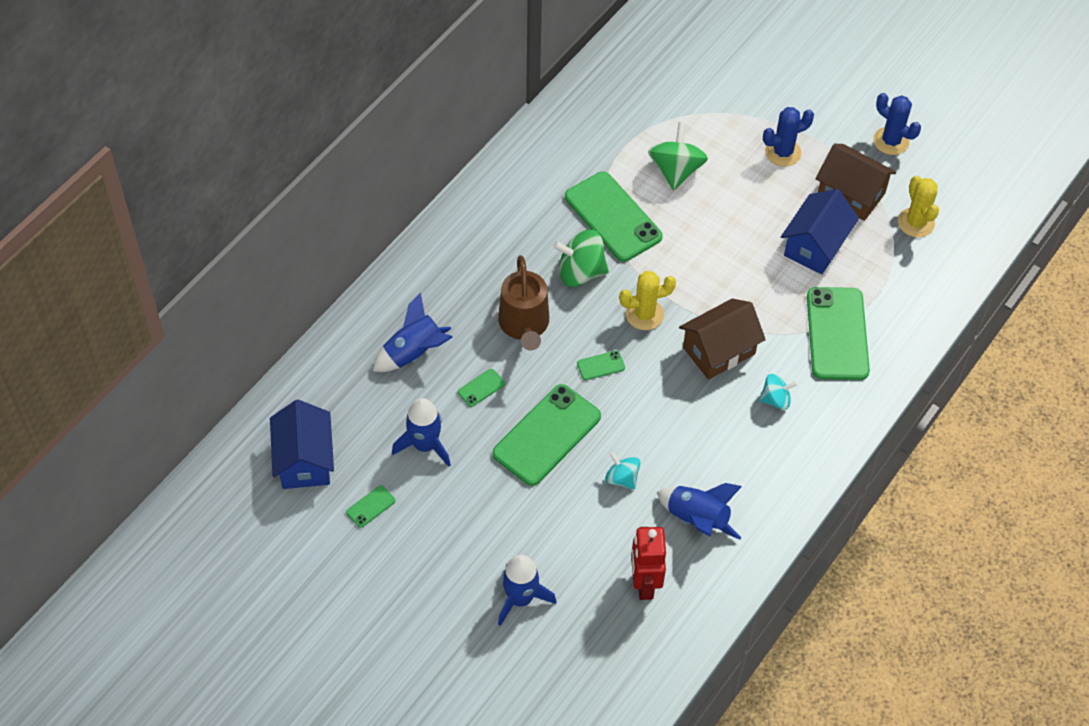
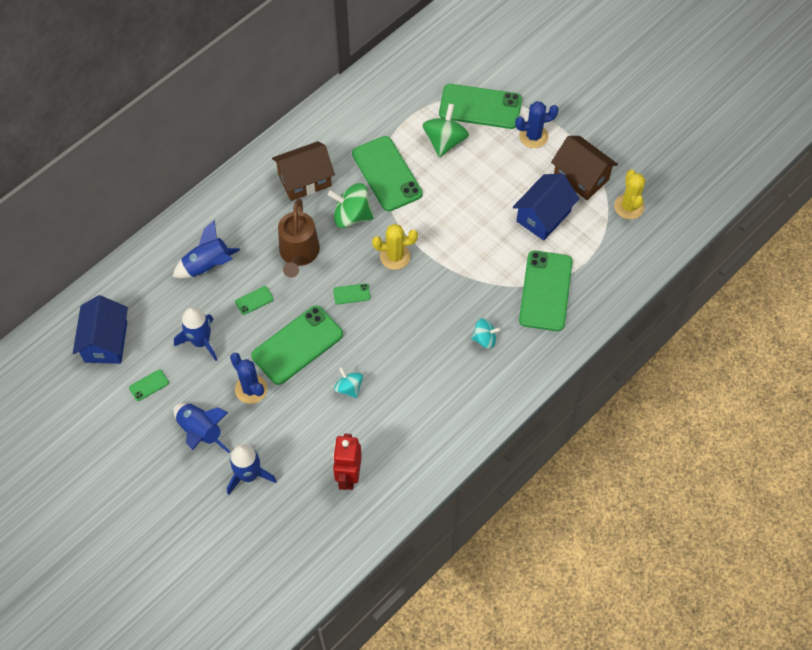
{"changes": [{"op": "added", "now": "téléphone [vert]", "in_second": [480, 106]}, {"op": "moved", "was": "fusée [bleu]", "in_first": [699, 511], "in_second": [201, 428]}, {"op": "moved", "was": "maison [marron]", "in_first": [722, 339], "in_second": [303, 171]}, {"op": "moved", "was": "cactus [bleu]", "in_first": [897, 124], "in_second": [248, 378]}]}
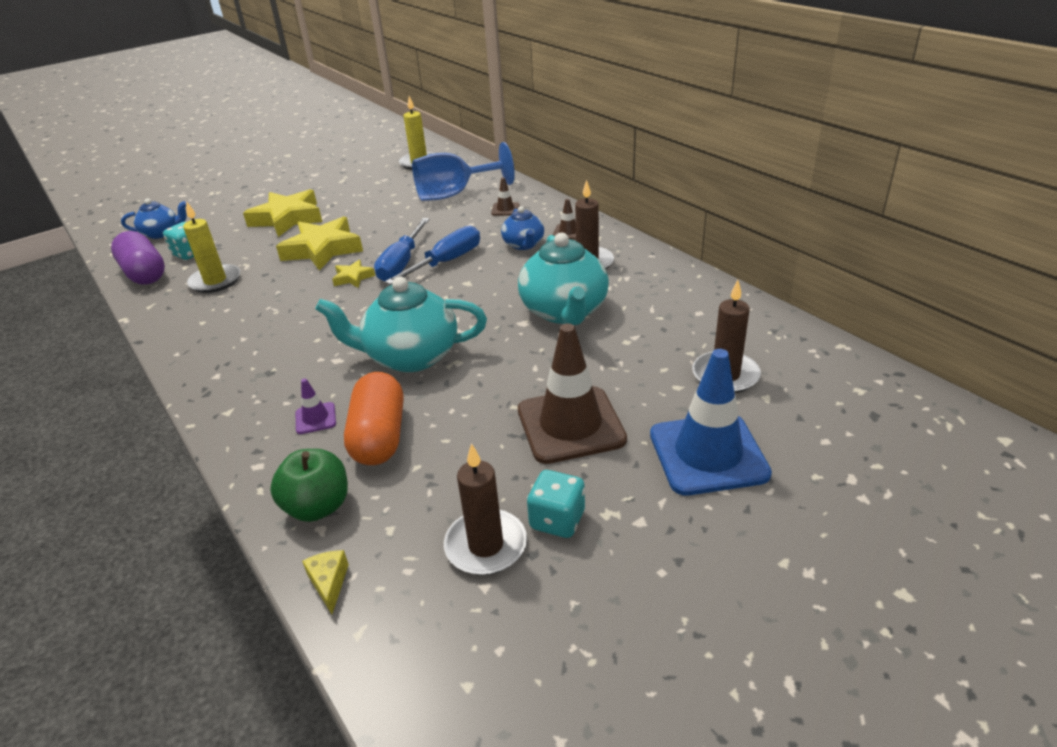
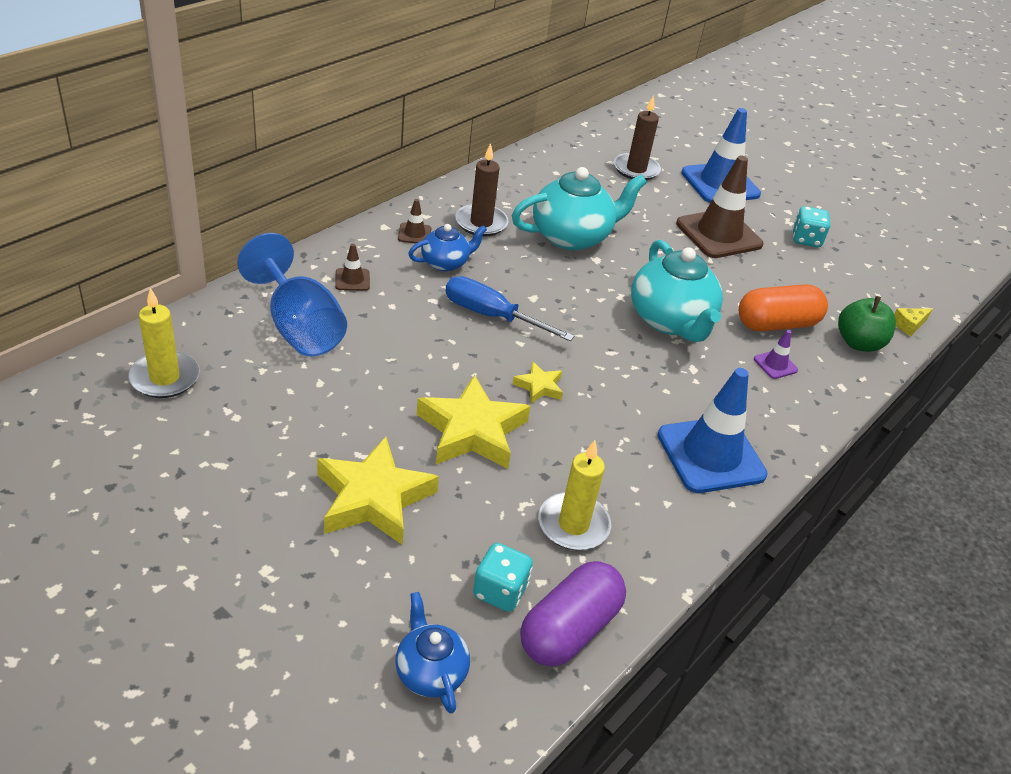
{"changes": [{"op": "removed", "was": "tournevis [bleu]", "in_first": [402, 249]}, {"op": "removed", "was": "bougie [marron]", "in_first": [485, 509]}, {"op": "added", "now": "cône de chantier [bleu]", "in_second": [712, 430]}]}
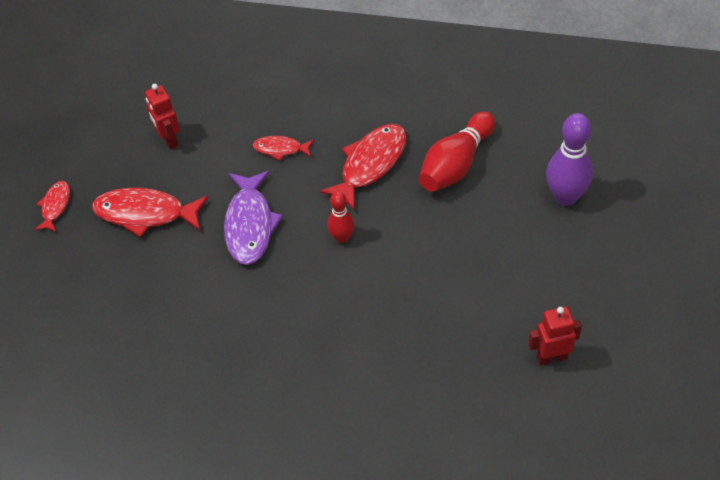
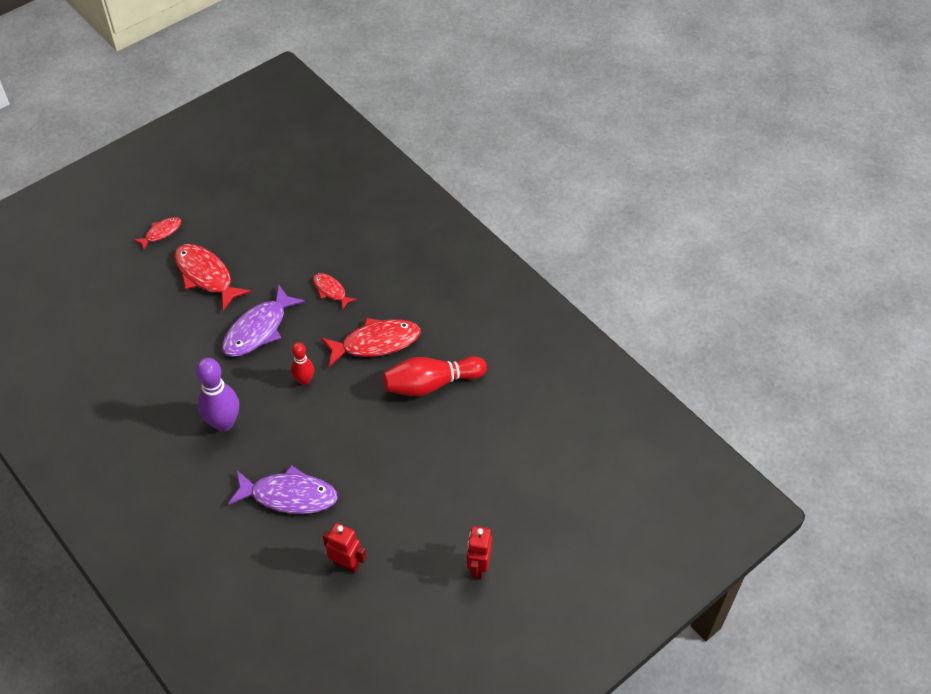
{"changes": [{"op": "added", "now": "poisson [violet]", "in_second": [283, 489]}, {"op": "moved", "was": "robot [rouge]", "in_first": [162, 116], "in_second": [479, 552]}, {"op": "moved", "was": "quille [violet]", "in_first": [569, 159], "in_second": [217, 394]}]}
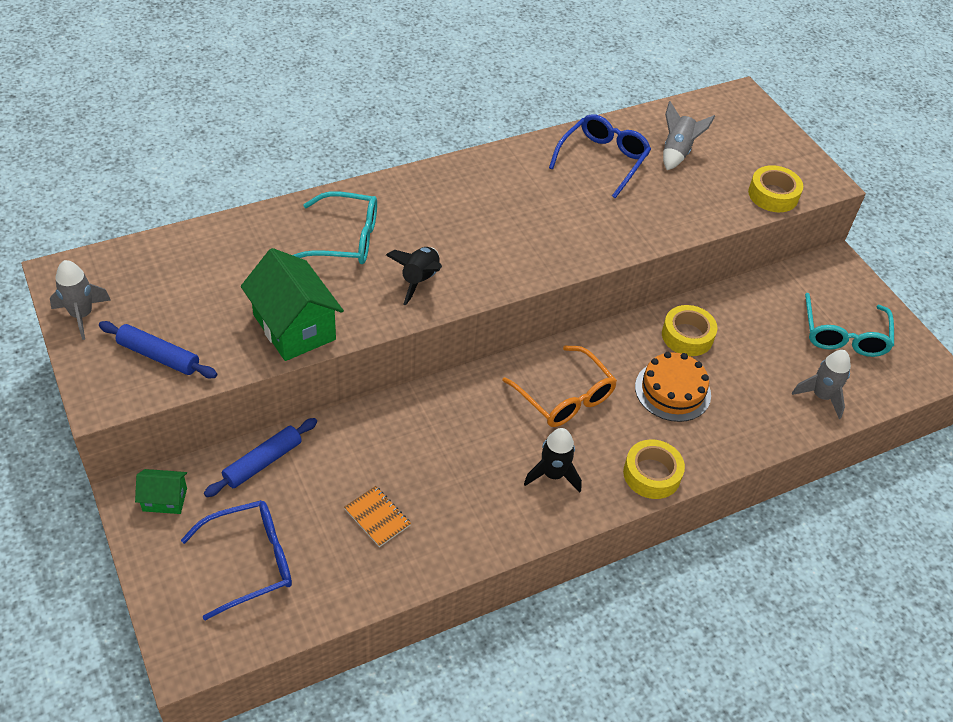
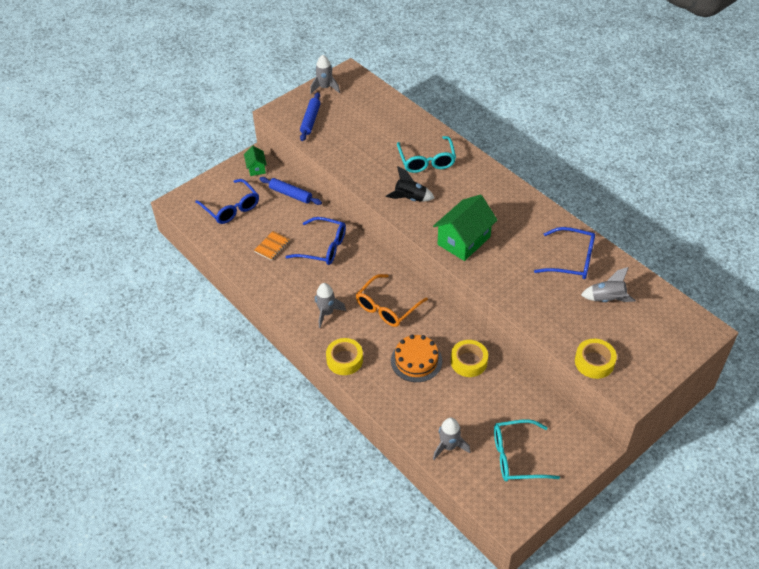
{"changes": [{"op": "added", "now": "lunettes [bleu]", "in_second": [315, 241]}, {"op": "moved", "was": "maison [vert]", "in_first": [292, 304], "in_second": [465, 228]}, {"op": "recoloured", "was": "fusée [noir]", "now": "fusée [gris]", "in_first": [553, 460], "in_second": [330, 305]}]}
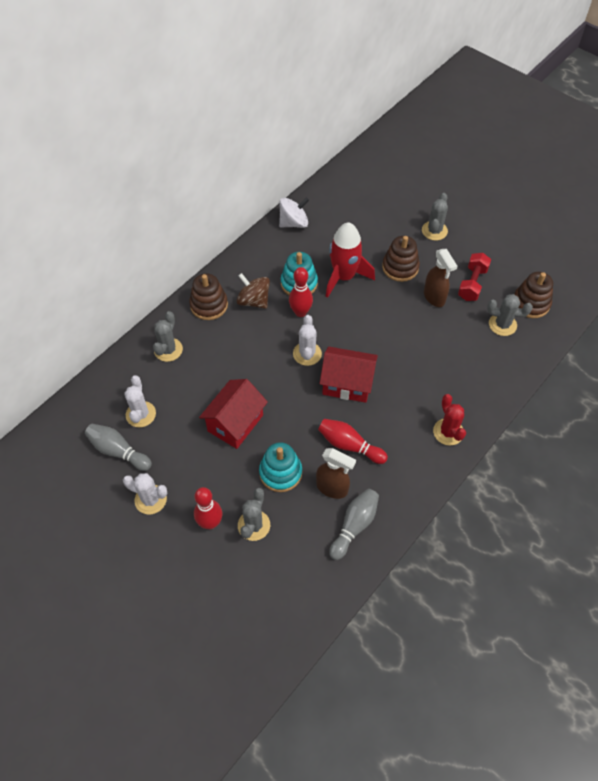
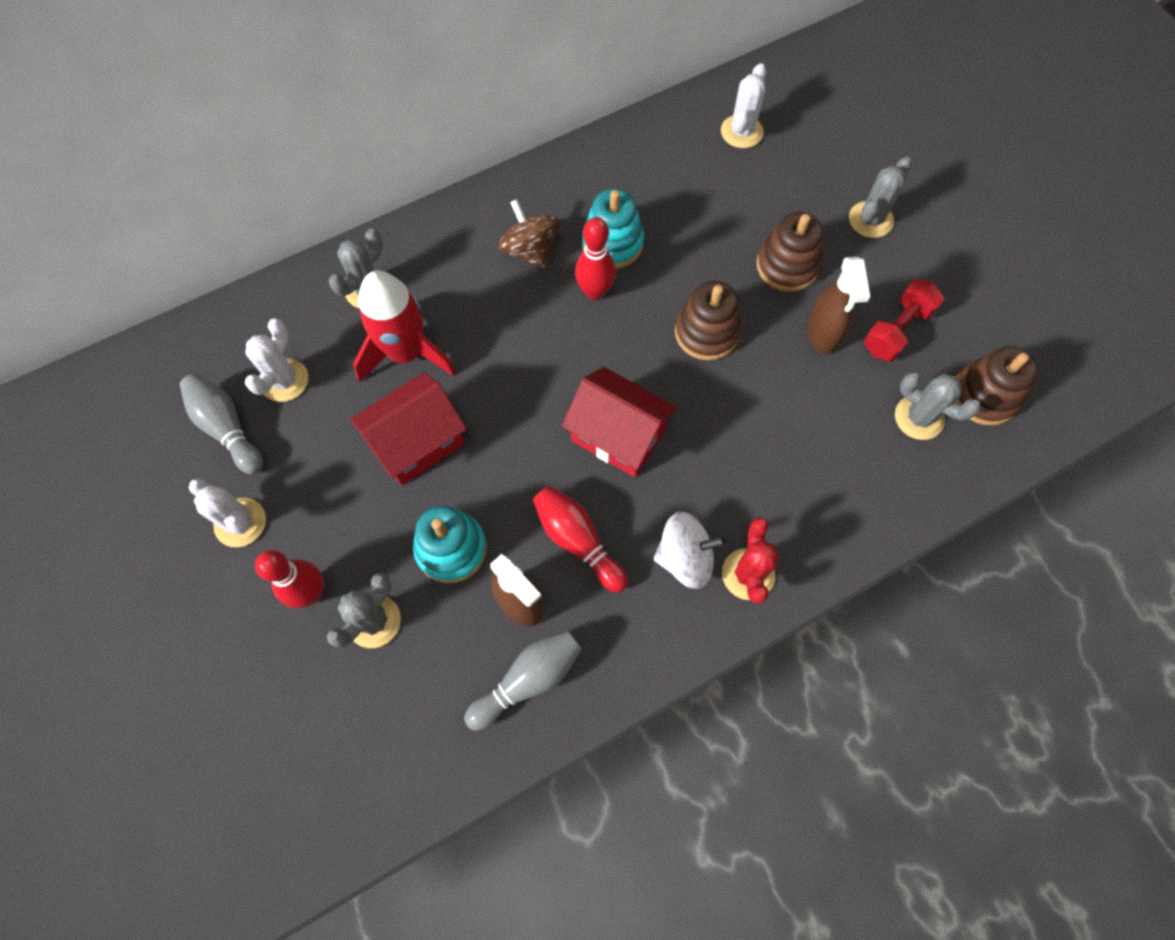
{"changes": [{"op": "moved", "was": "jouet à empiler [marron]", "in_first": [208, 296], "in_second": [708, 320]}, {"op": "moved", "was": "toupie [blanc]", "in_first": [294, 212], "in_second": [689, 550]}, {"op": "moved", "was": "cactus [blanc]", "in_first": [307, 340], "in_second": [743, 105]}, {"op": "moved", "was": "fusée [rouge]", "in_first": [350, 260], "in_second": [404, 326]}]}
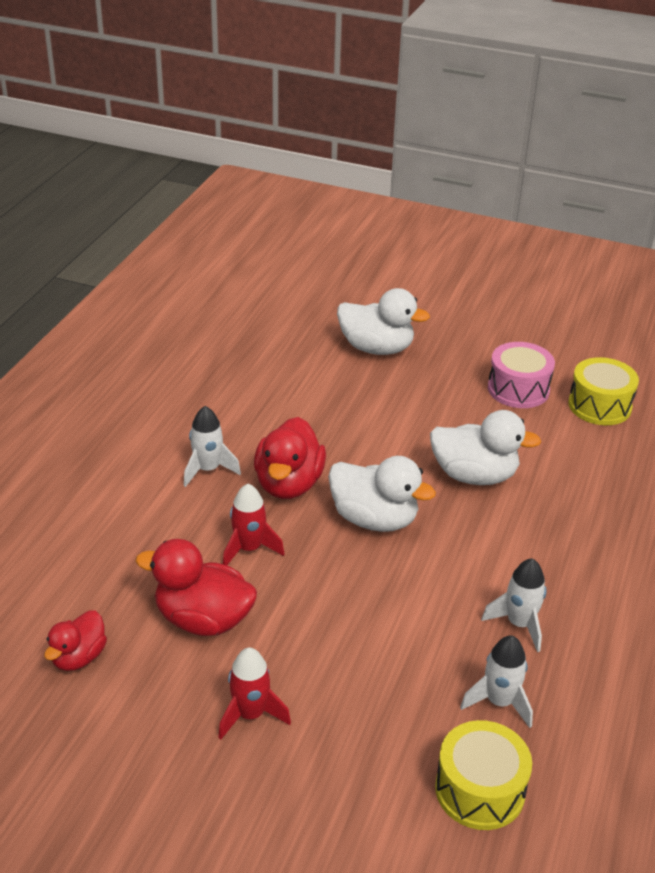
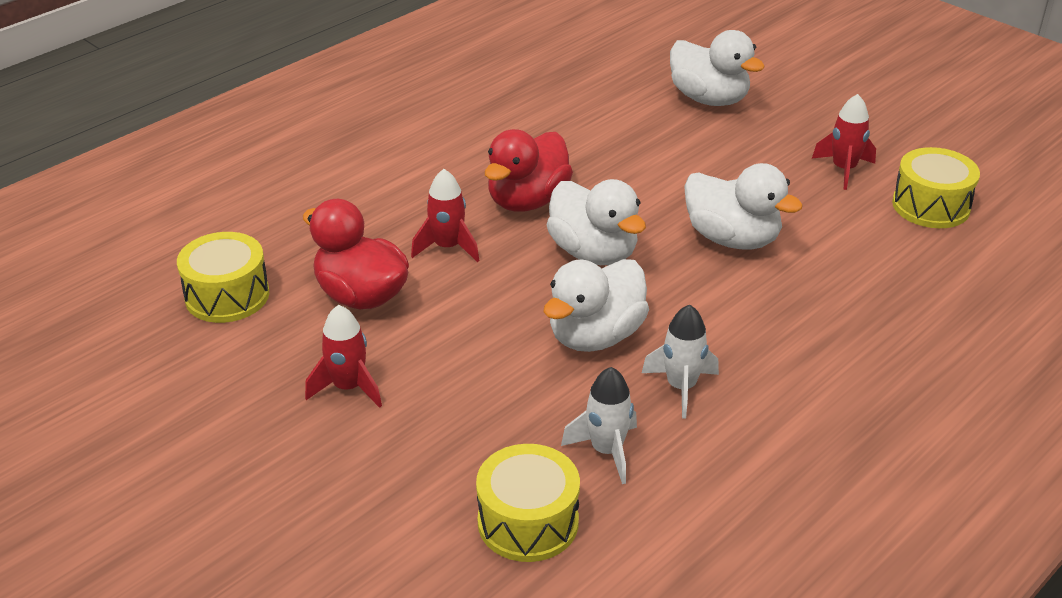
{"changes": [{"op": "removed", "was": "fusée [blanc]", "in_first": [212, 446]}, {"op": "added", "now": "canard [blanc]", "in_second": [596, 305]}, {"op": "replaced", "was": "canard [rouge]", "now": "tambour [jaune]", "in_first": [75, 640], "in_second": [223, 277]}, {"op": "replaced", "was": "tambour [rose]", "now": "fusée [rouge]", "in_first": [521, 375], "in_second": [844, 142]}]}
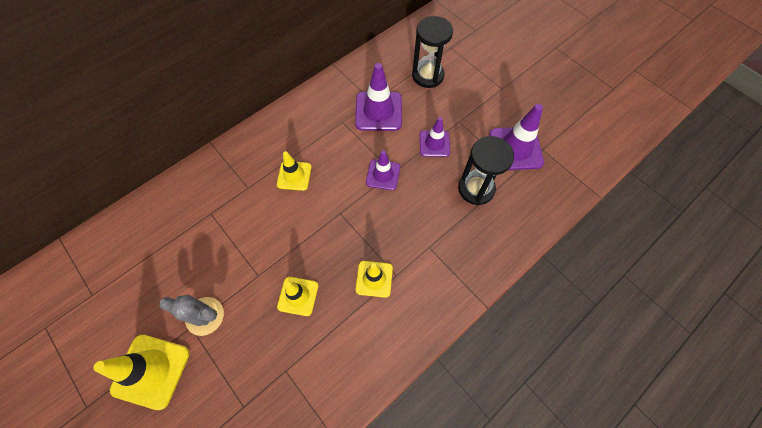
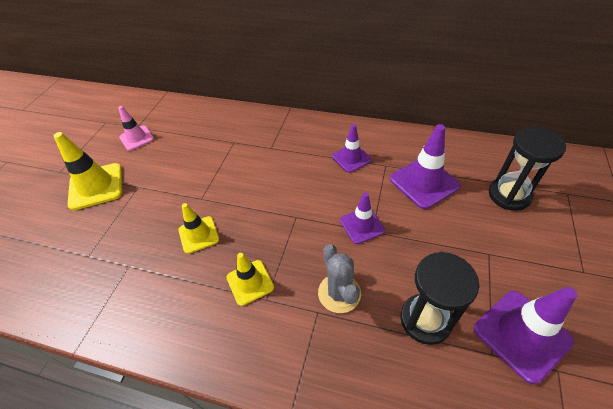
{"changes": [{"op": "removed", "was": "cône de chantier [jaune]", "in_first": [294, 171]}, {"op": "added", "now": "cône de chantier [rose]", "in_second": [136, 128]}, {"op": "moved", "was": "cactus [gris]", "in_first": [191, 315], "in_second": [339, 278]}, {"op": "moved", "was": "cône de chantier [violet]", "in_first": [435, 137], "in_second": [352, 148]}]}
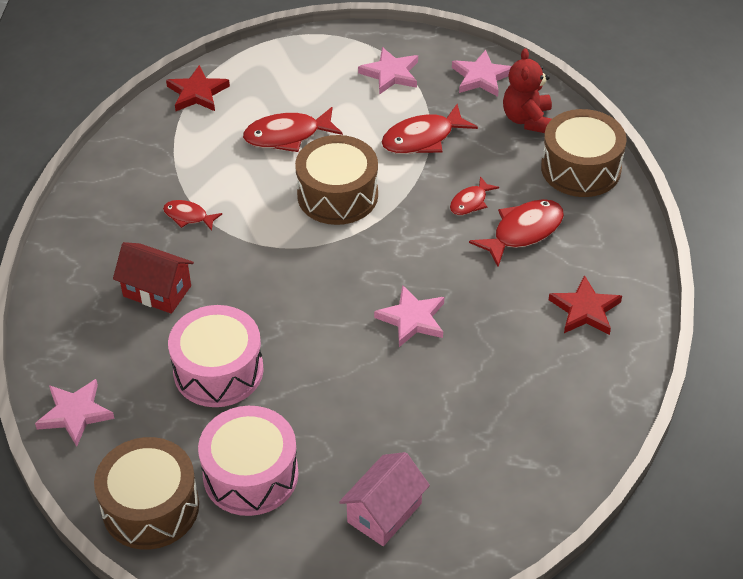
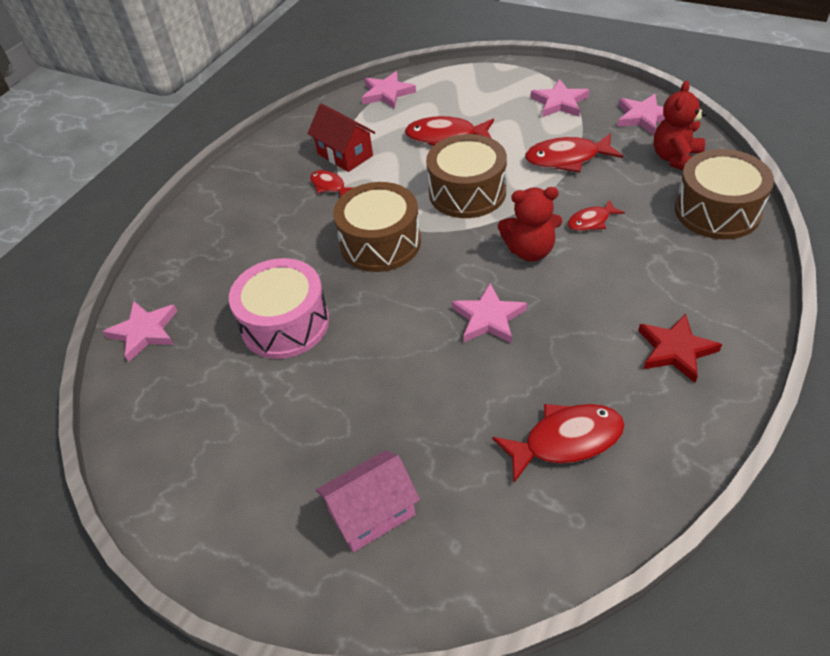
{"changes": [{"op": "removed", "was": "tambour [rose]", "in_first": [248, 461]}, {"op": "added", "now": "ours en peluche [rouge]", "in_second": [530, 224]}, {"op": "moved", "was": "tambour [marron]", "in_first": [146, 493], "in_second": [377, 227]}, {"op": "moved", "was": "maison [rouge]", "in_first": [153, 278], "in_second": [341, 138]}, {"op": "moved", "was": "poisson [rouge]", "in_first": [516, 233], "in_second": [558, 443]}, {"op": "recoloured", "was": "étoile [rouge]", "now": "étoile [rose]", "in_first": [198, 88], "in_second": [389, 90]}]}
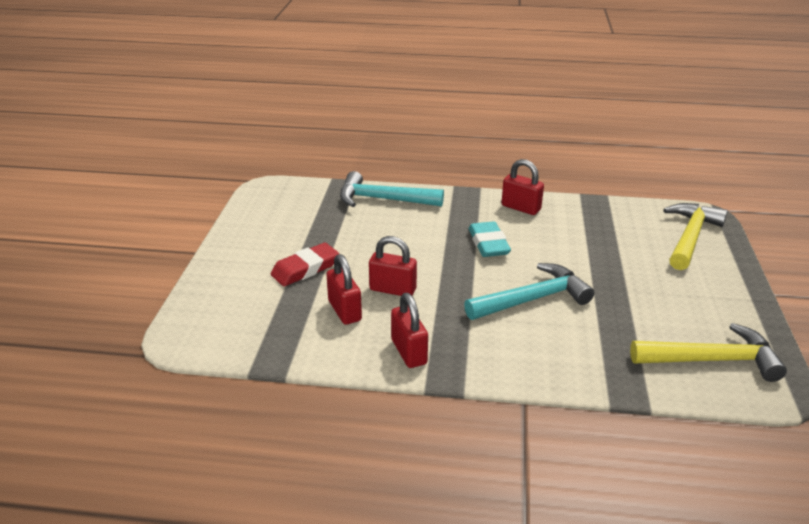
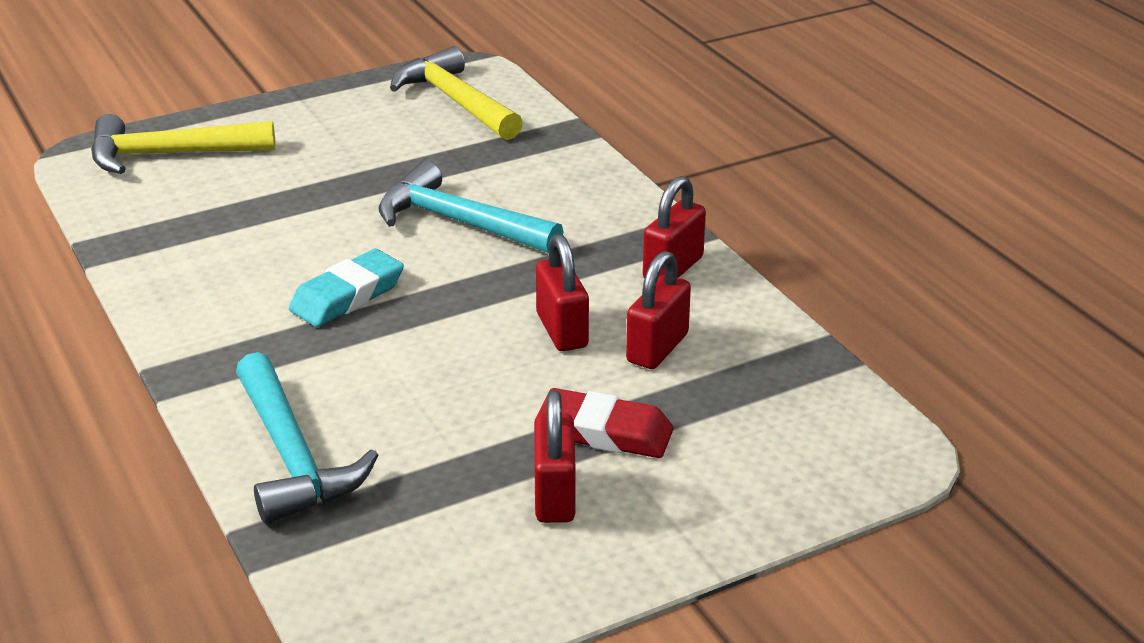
{"changes": [{"op": "moved", "was": "cadenas [rouge]", "in_first": [522, 187], "in_second": [555, 456]}]}
